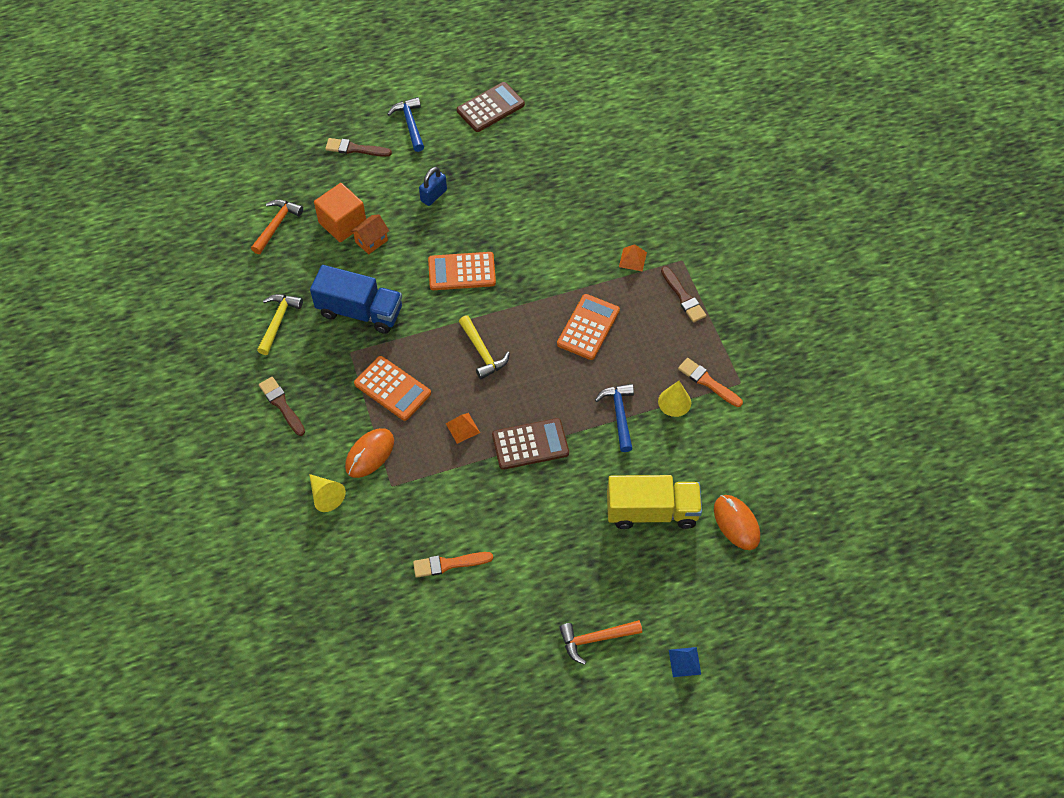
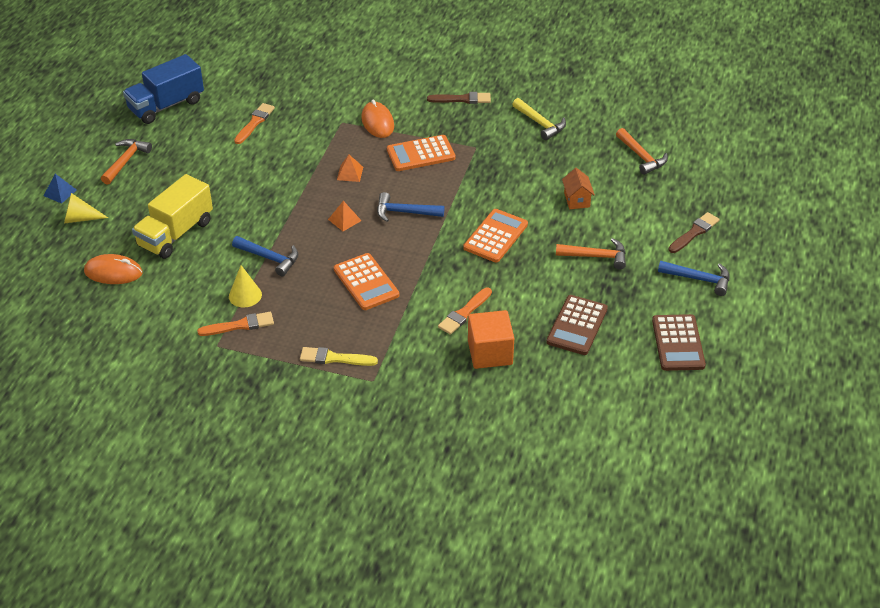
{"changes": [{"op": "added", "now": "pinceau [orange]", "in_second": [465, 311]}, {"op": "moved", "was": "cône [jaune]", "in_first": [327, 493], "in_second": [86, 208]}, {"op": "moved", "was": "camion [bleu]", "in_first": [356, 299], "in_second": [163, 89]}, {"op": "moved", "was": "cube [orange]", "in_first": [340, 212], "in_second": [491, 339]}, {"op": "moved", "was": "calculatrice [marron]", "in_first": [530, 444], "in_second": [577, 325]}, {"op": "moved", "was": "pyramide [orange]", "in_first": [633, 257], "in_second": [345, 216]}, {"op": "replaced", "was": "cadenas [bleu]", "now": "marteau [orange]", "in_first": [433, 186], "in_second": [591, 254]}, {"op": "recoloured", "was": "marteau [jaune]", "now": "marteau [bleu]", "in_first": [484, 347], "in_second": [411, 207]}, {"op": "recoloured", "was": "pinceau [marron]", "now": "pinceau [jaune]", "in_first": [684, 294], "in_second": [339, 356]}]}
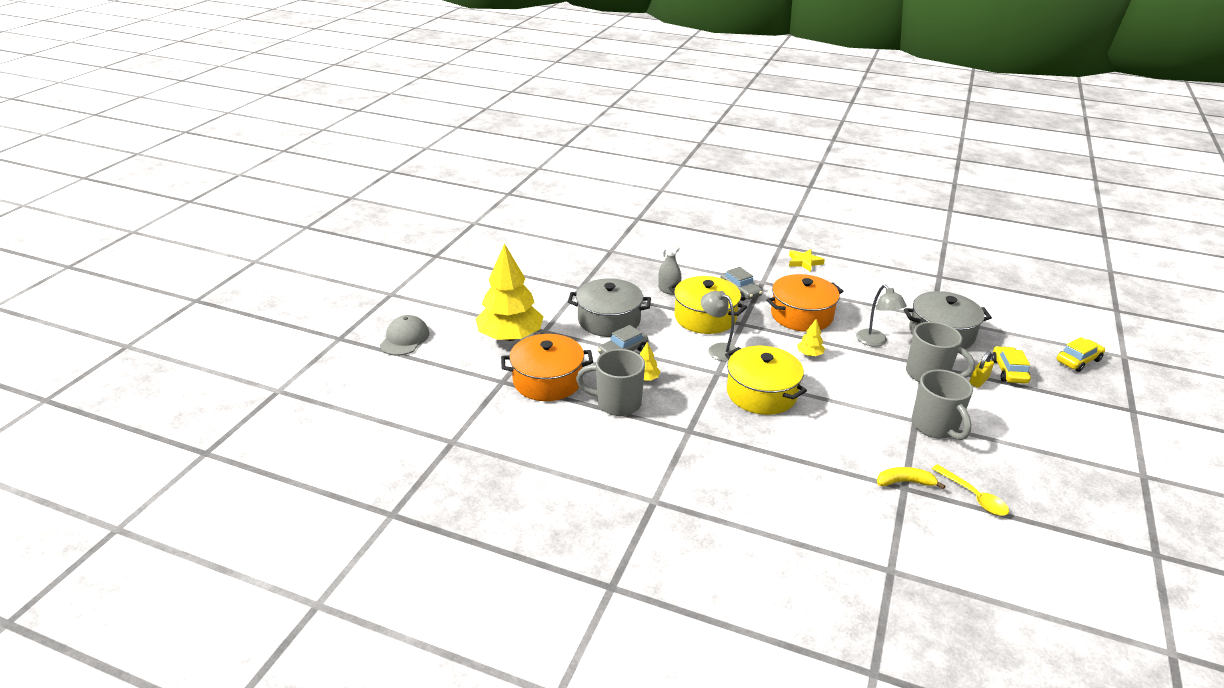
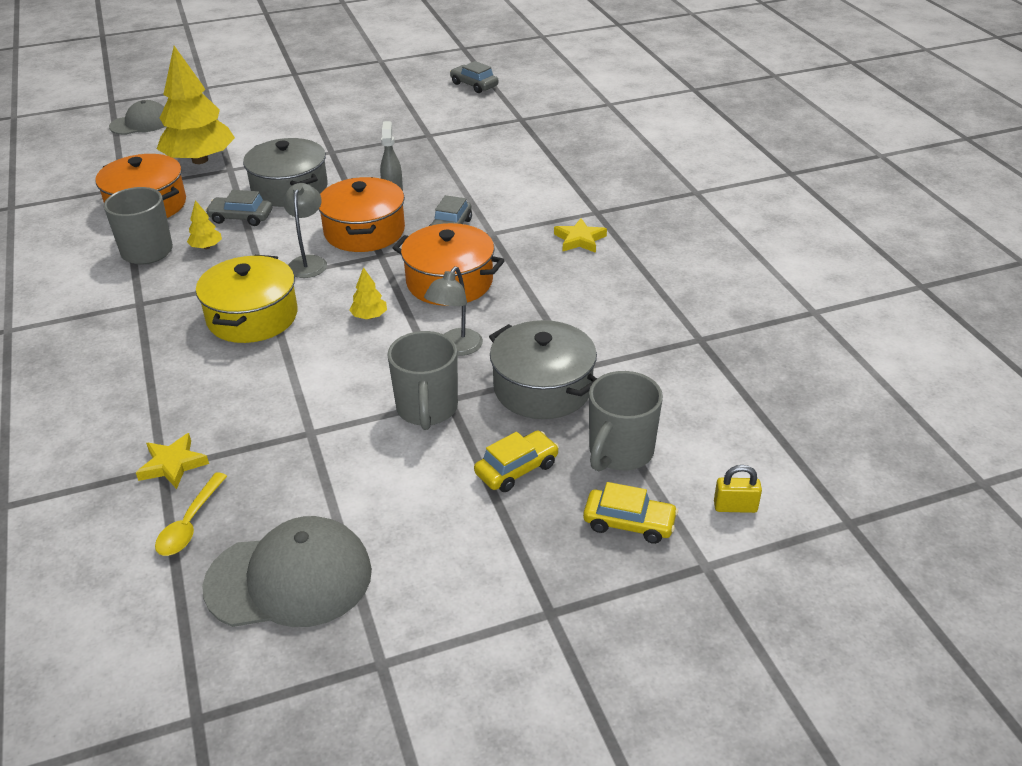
{"changes": [{"op": "added", "now": "casquette [gris]", "in_second": [287, 571]}, {"op": "added", "now": "voiture [gris]", "in_second": [474, 77]}, {"op": "moved", "was": "tasse [gris]", "in_first": [942, 405], "in_second": [626, 421]}, {"op": "moved", "was": "cadenas [jaune]", "in_first": [981, 369], "in_second": [738, 489]}, {"op": "replaced", "was": "banane [jaune]", "now": "étoile [jaune]", "in_first": [911, 478], "in_second": [172, 461]}, {"op": "recoloured", "was": "marmite [jaune]", "now": "marmite [orange]", "in_first": [708, 305], "in_second": [362, 214]}]}
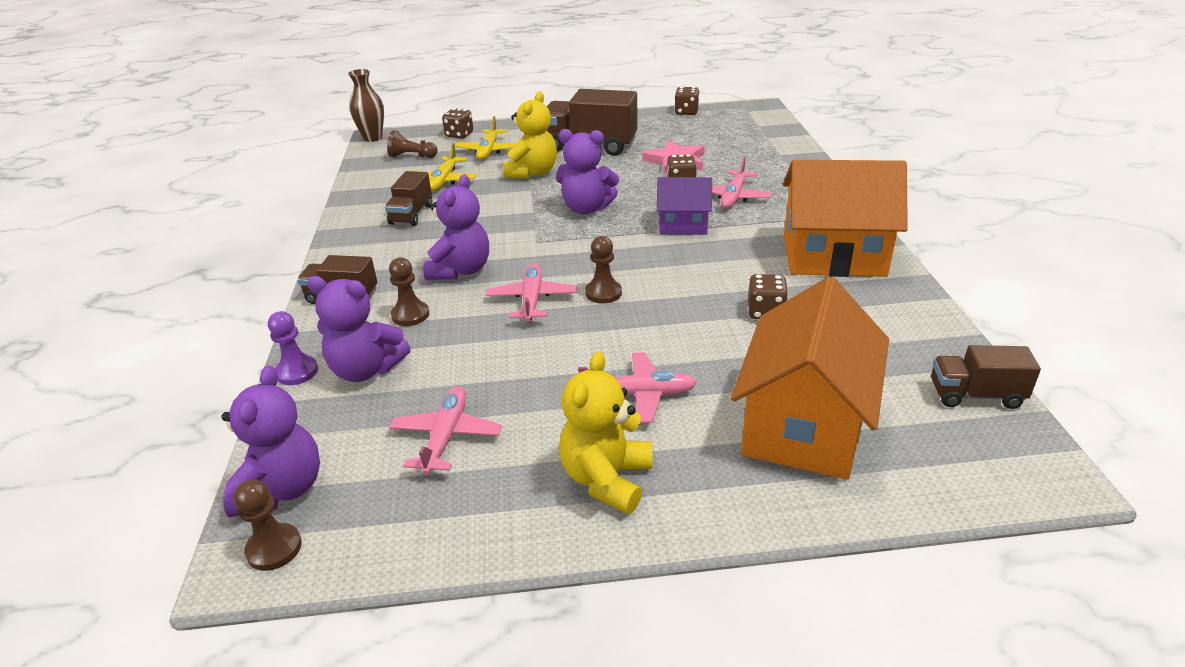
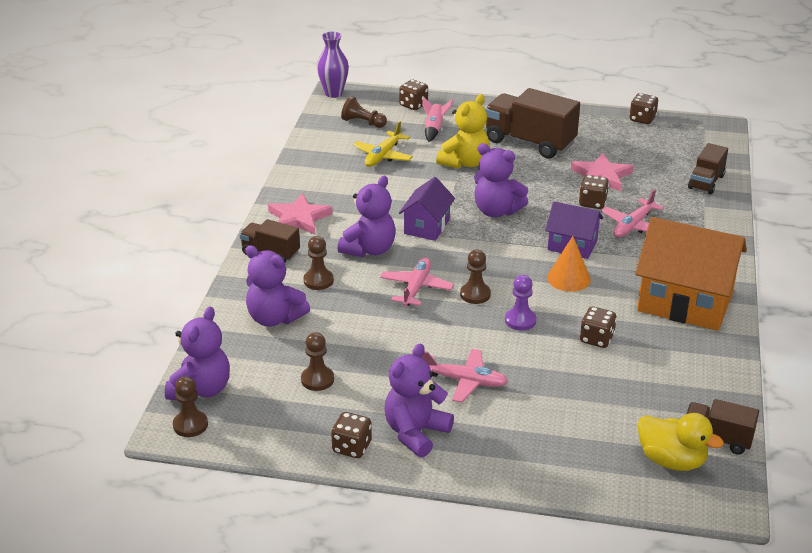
{"changes": [{"op": "removed", "was": "maison [orange]", "in_first": [810, 378]}, {"op": "added", "now": "étoile [rose]", "in_second": [300, 214]}, {"op": "added", "now": "dé [marron]", "in_second": [351, 435]}, {"op": "added", "now": "maison [violet]", "in_second": [427, 209]}, {"op": "added", "now": "cône [orange]", "in_second": [569, 264]}, {"op": "added", "now": "canard [jaune]", "in_second": [680, 442]}, {"op": "moved", "was": "pion [violet]", "in_first": [293, 348], "in_second": [520, 303]}, {"op": "moved", "was": "camion [marron]", "in_first": [408, 198], "in_second": [708, 168]}, {"op": "replaced", "was": "avion [rose]", "now": "pion [marron]", "in_first": [445, 430], "in_second": [317, 361]}, {"op": "replaced", "was": "avion [jaune]", "now": "fusée [rose]", "in_first": [486, 138], "in_second": [437, 119]}, {"op": "recoloured", "was": "vase [marron]", "now": "vase [violet]", "in_first": [366, 105], "in_second": [333, 65]}, {"op": "recoloured", "was": "ours en peluche [jaune]", "now": "ours en peluche [violet]", "in_first": [605, 432], "in_second": [419, 400]}]}
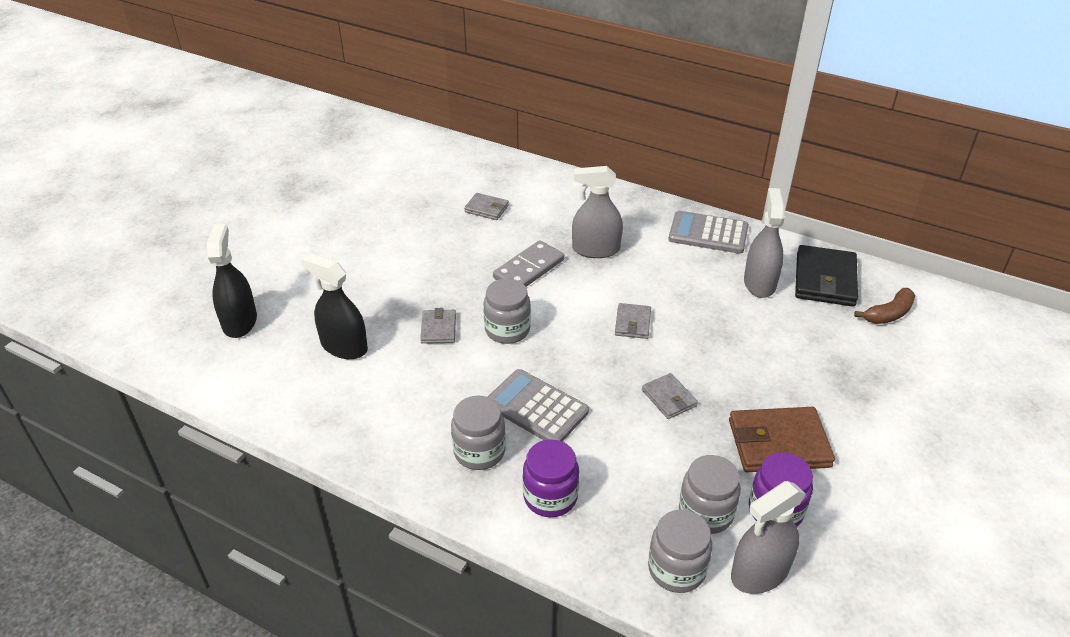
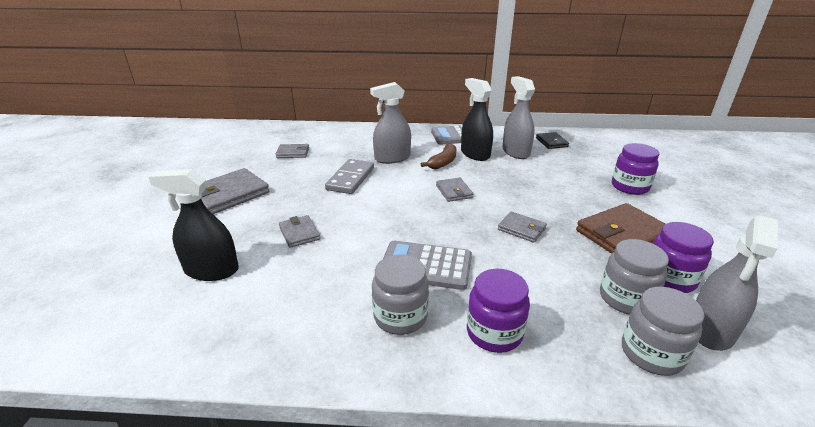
{"changes": [{"op": "removed", "was": "bocal [gris]", "in_first": [507, 311]}, {"op": "added", "now": "portefeuille [gris]", "in_second": [235, 191]}, {"op": "added", "now": "bocal [violet]", "in_second": [635, 169]}, {"op": "moved", "was": "vaporisateur [noir]", "in_first": [232, 281], "in_second": [477, 119]}, {"op": "moved", "was": "banane [marron]", "in_first": [884, 306], "in_second": [438, 156]}, {"op": "resized", "was": "portefeuille [noir]", "in_first": [826, 276], "in_second": [552, 140], "ratio": 0.55}]}
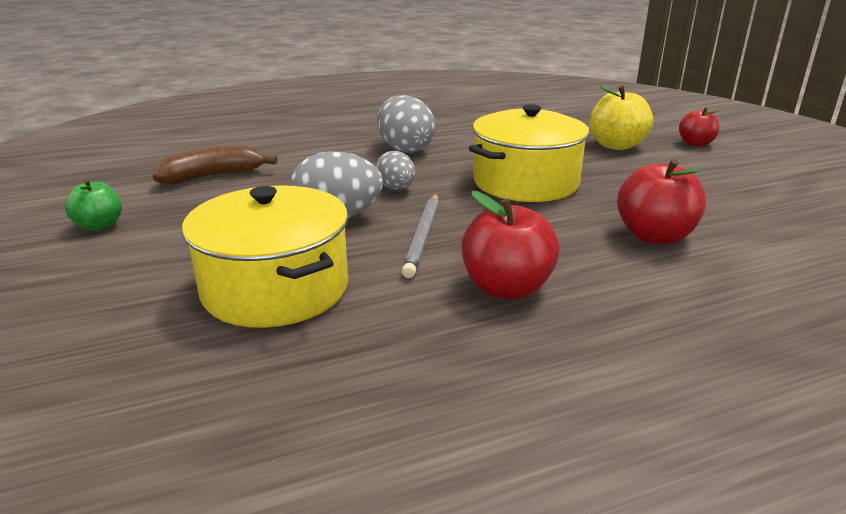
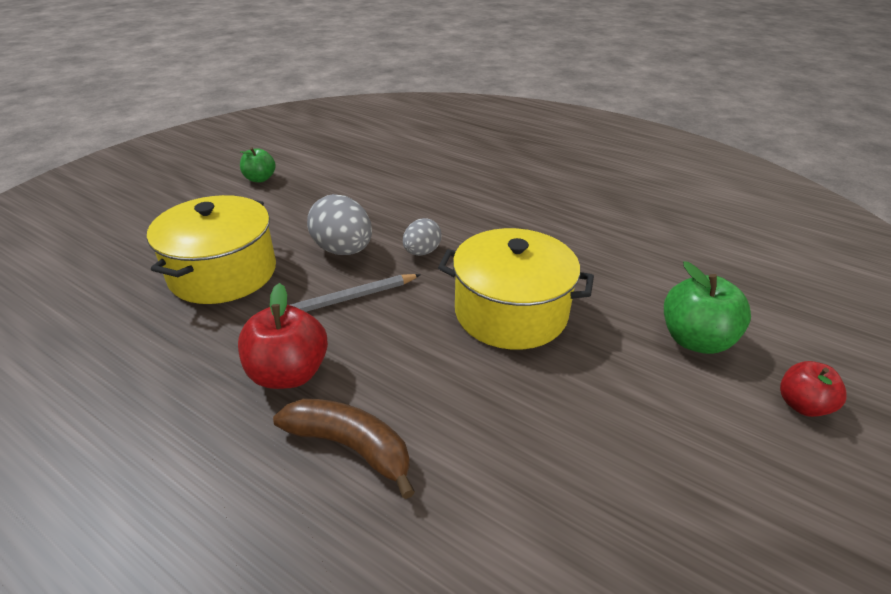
{"changes": [{"op": "removed", "was": "œuf [gris]", "in_first": [406, 124]}, {"op": "removed", "was": "pomme [rouge]", "in_first": [661, 202]}, {"op": "moved", "was": "banane [marron]", "in_first": [215, 164], "in_second": [344, 449]}, {"op": "recoloured", "was": "pomme [jaune]", "now": "pomme [vert]", "in_first": [621, 117], "in_second": [707, 307]}]}
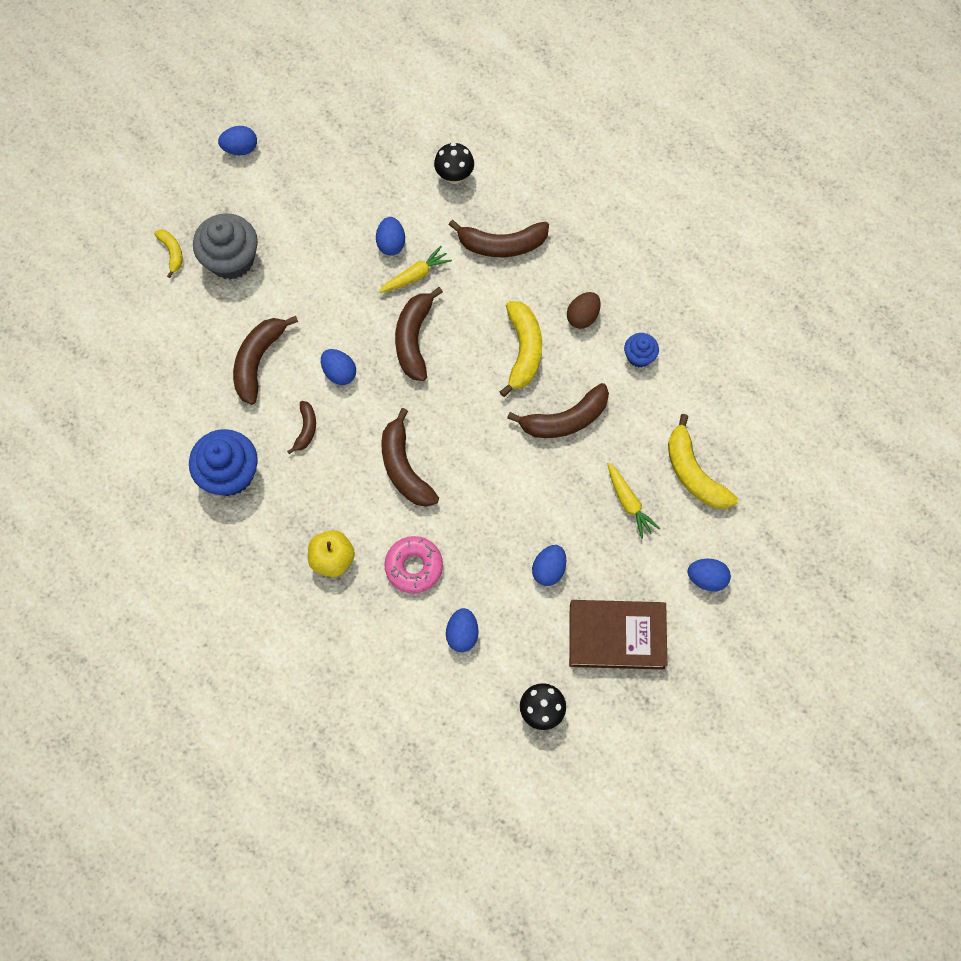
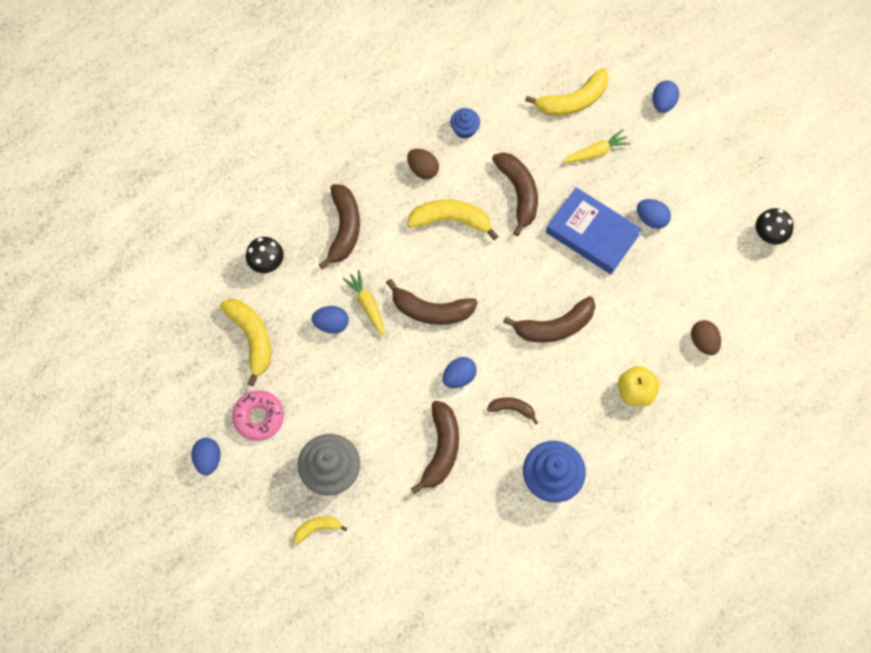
{"changes": [{"op": "removed", "was": "œuf [bleu]", "in_first": [462, 630]}, {"op": "removed", "was": "livre [marron]", "in_first": [618, 635]}, {"op": "added", "now": "banane [jaune]", "in_second": [245, 342]}, {"op": "added", "now": "livre [bleu]", "in_second": [594, 230]}, {"op": "added", "now": "œuf [marron]", "in_second": [706, 337]}, {"op": "moved", "was": "beignet [rose]", "in_first": [413, 565], "in_second": [258, 415]}, {"op": "turned", "was": "banane [marron]", "in_first": [265, 360], "in_second": [435, 447], "clockwise": -105}]}
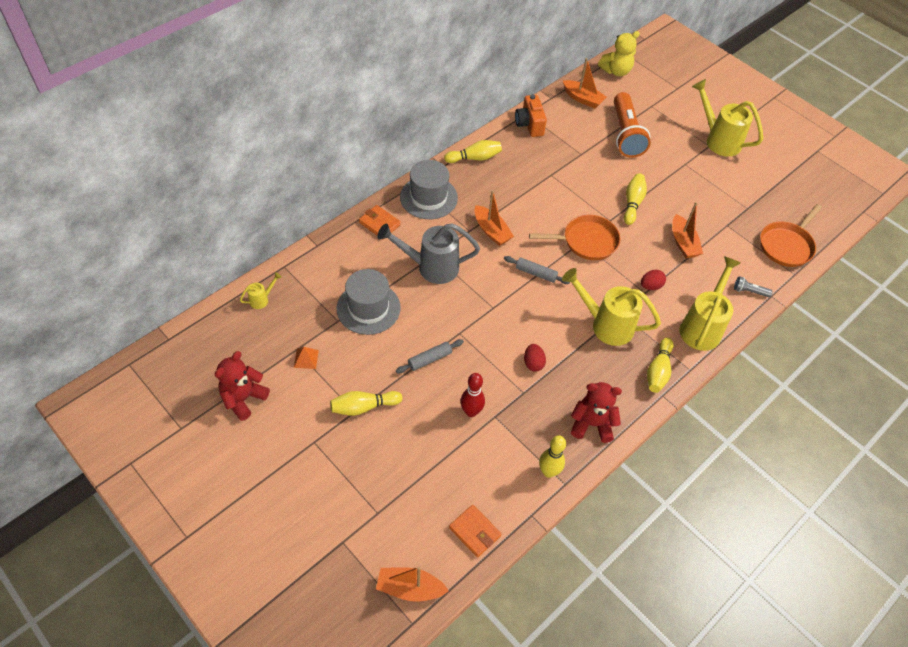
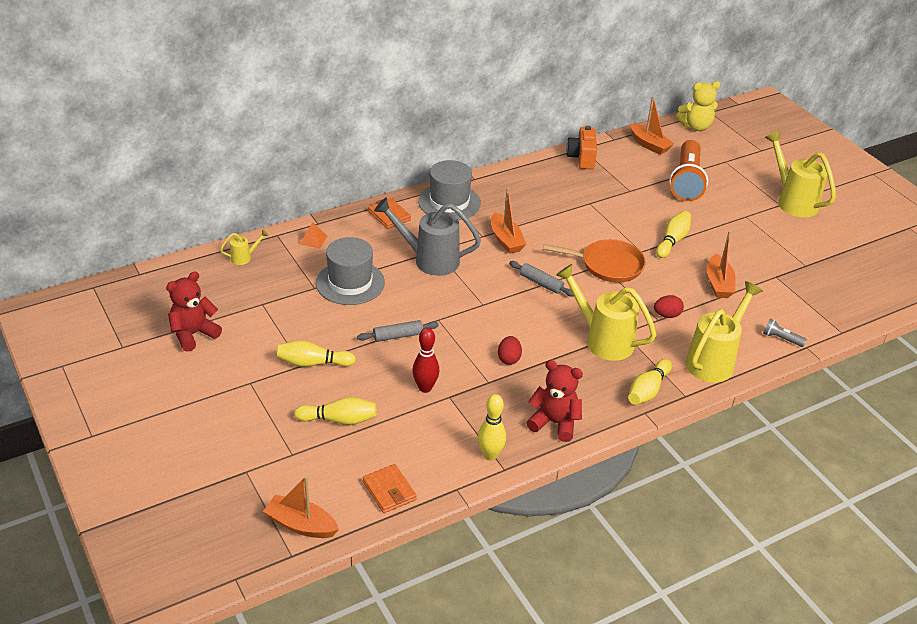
{"changes": [{"op": "removed", "was": "poêle [orange]", "in_first": [791, 235]}, {"op": "moved", "was": "pyramide [orange]", "in_first": [306, 358], "in_second": [313, 235]}, {"op": "moved", "was": "quille [jaune]", "in_first": [473, 151], "in_second": [335, 411]}]}
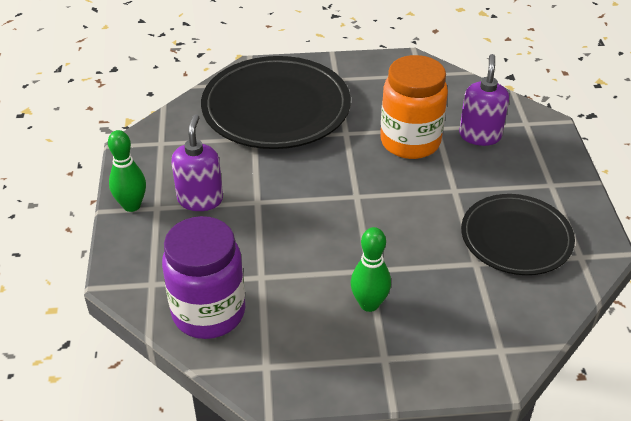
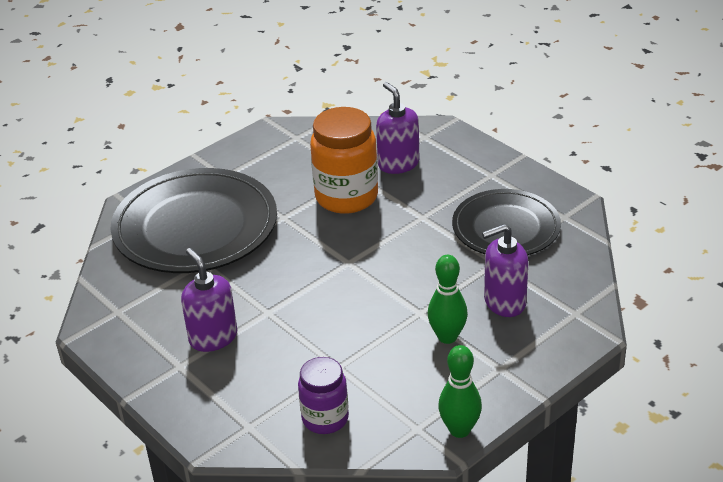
{"changes": [{"op": "added", "now": "distributeur de savon [violet]", "in_second": [505, 270]}, {"op": "moved", "was": "quille [vert]", "in_first": [127, 171], "in_second": [460, 391]}, {"op": "resized", "was": "bocal [violet]", "in_first": [203, 277], "in_second": [323, 395], "ratio": 0.61}]}
